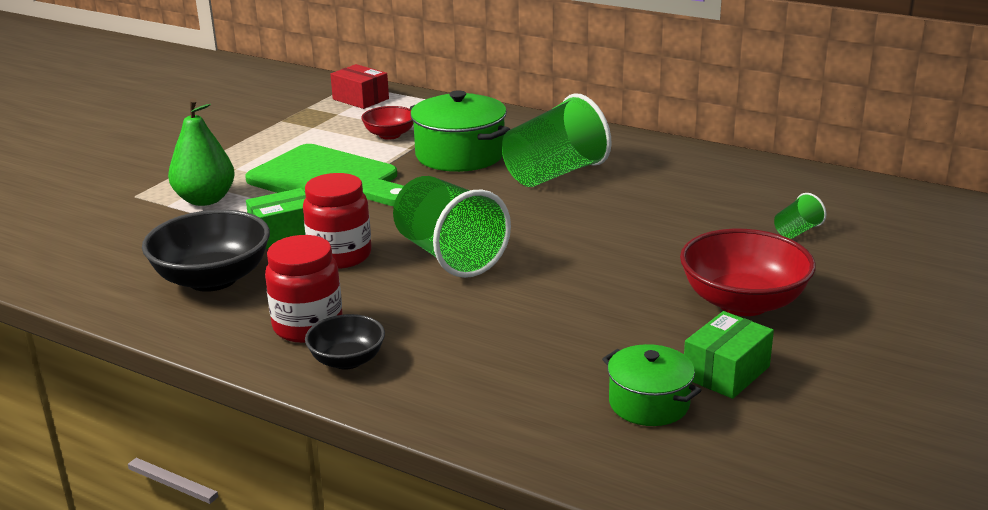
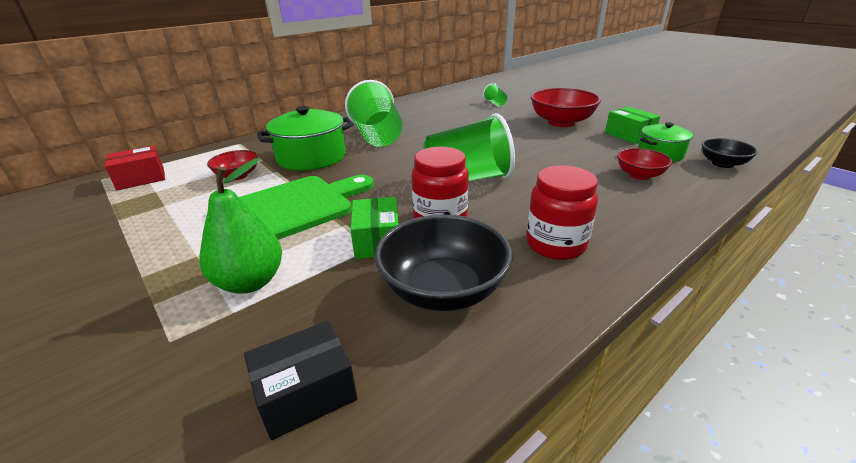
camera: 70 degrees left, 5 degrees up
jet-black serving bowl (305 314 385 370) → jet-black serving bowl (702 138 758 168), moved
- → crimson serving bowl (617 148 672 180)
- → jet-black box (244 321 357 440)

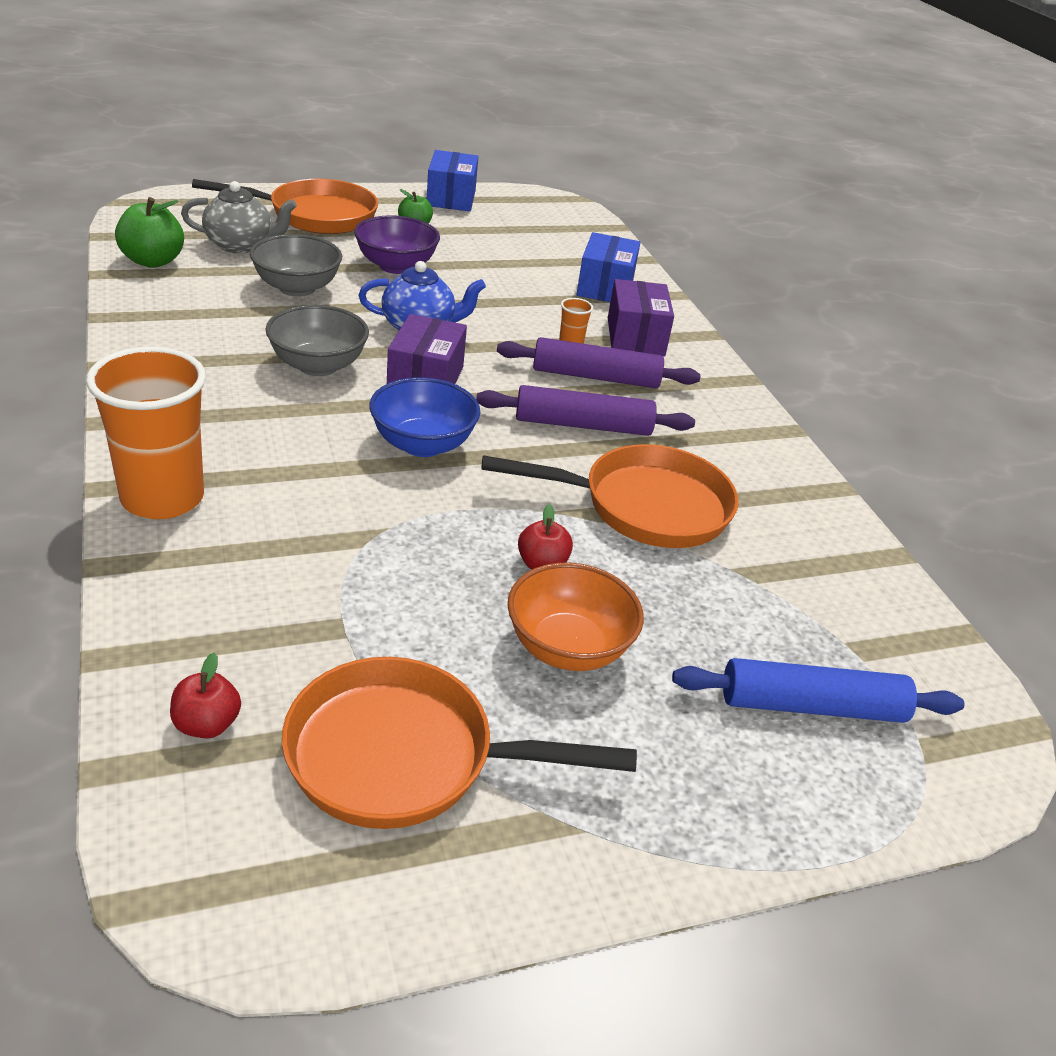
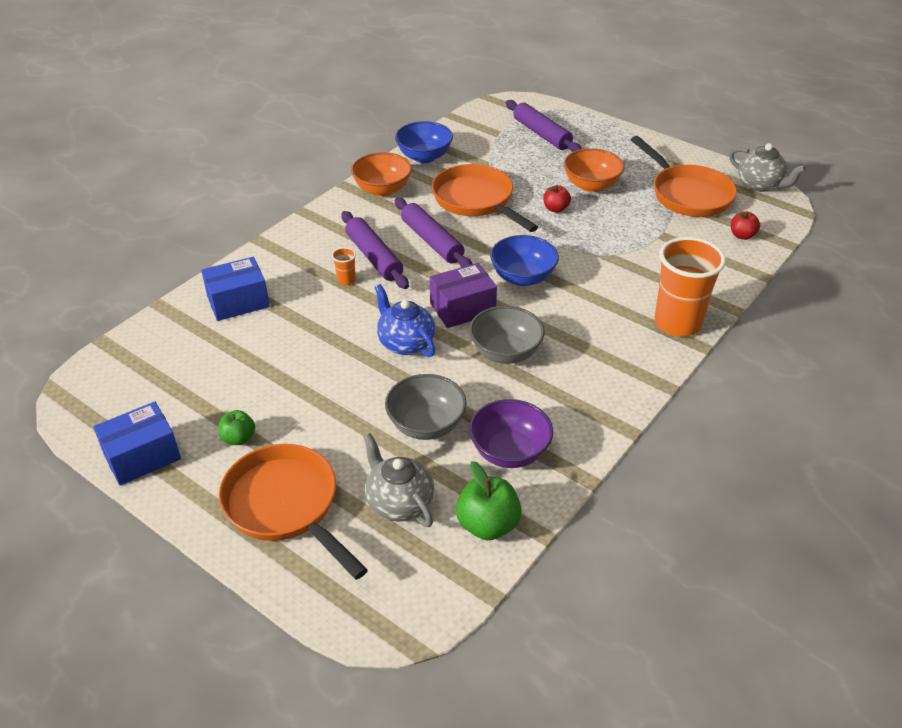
camera: 120 degrees left, 5 degrees up
royal purple serving bowl (354 215 440 274) → royal purple serving bowl (469 399 553 468), moved
royal purple box (608 279 674 356) → -
blue rolling pin (672 658 965 723) → royal purple rolling pin (506 100 582 152)
- → blue serving bowl (395 121 453 163)
- → ash-grey teapot (729 143 806 192)
- → orange-coloured serving bowl (351 152 412 197)

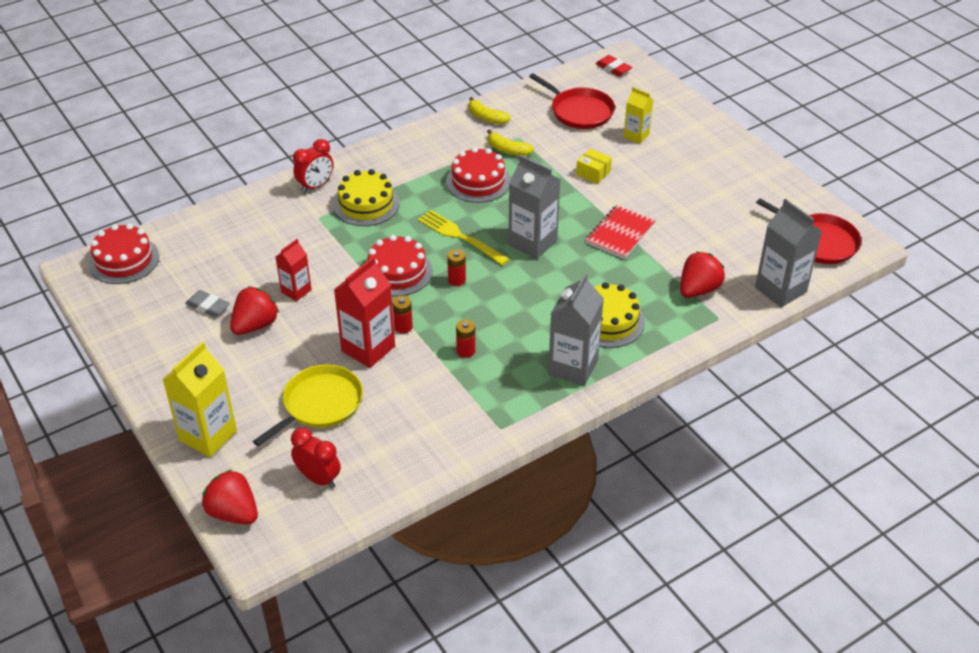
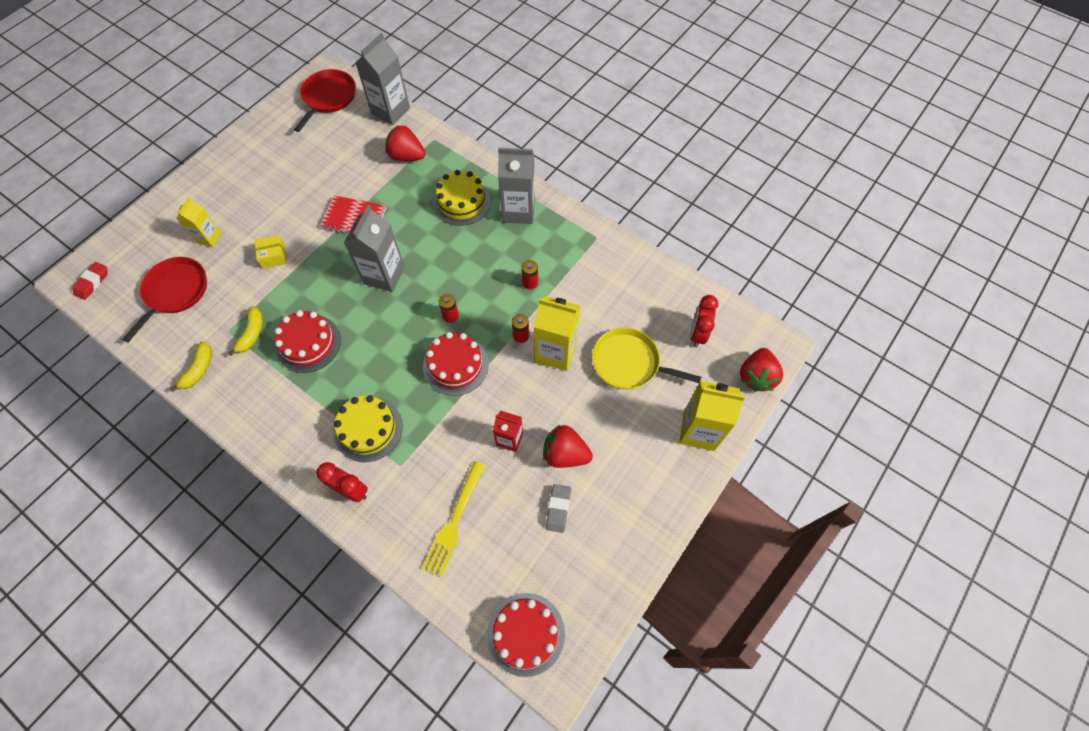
camera: 110 degrees left, 20 degrees up
yellow box (576 148 612 184) → yellow box (255 235 287 269), 60 degrees clockwise
yellow dinner fork (418 210 510 266) → yellow dinner fork (422 461 486 577), moved
crimson milk carton (334 257 395 368) → yellow milk carton (534 296 580 371)

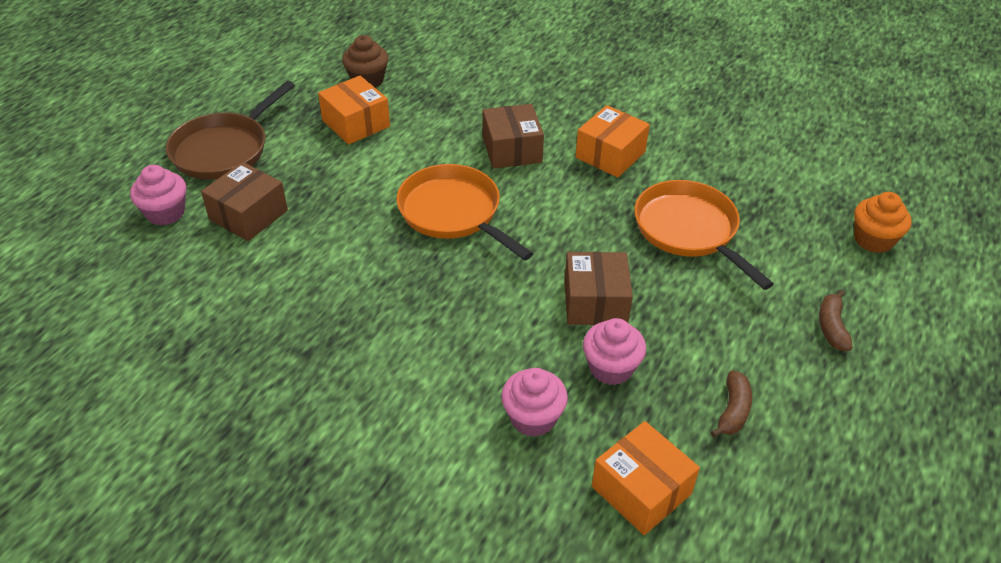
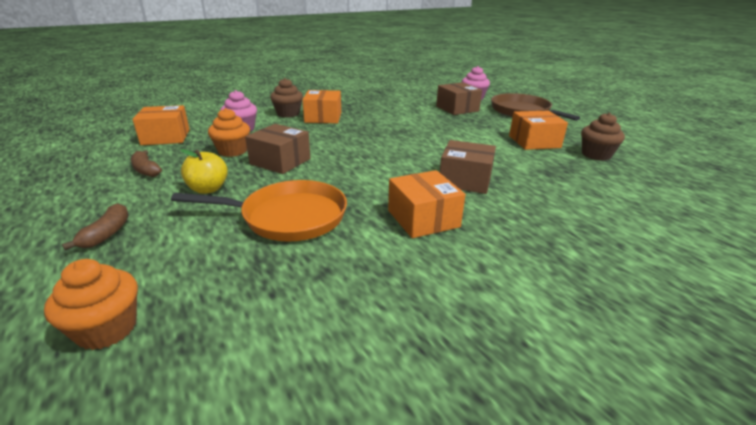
camera: 120 degrees right, 15 degrees down
orange-coloured pan (397 164 533 261) → -
brown toy banana (819 290 853 351) → brown toy banana (62 203 129 250), 60 degrees clockwise
pink fairy cake (583 318 646 385) → orange-coloured fairy cake (208 108 250 157)
- → brown fairy cake (270 78 303 117)
- → orange-coloured box (302 90 341 123)
- → yellow apple (180 149 228 194)

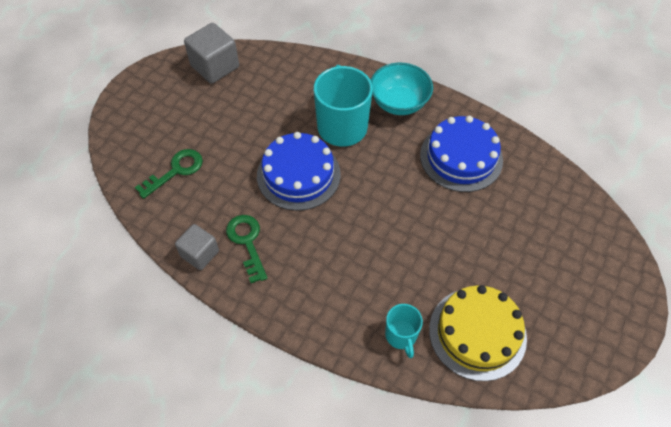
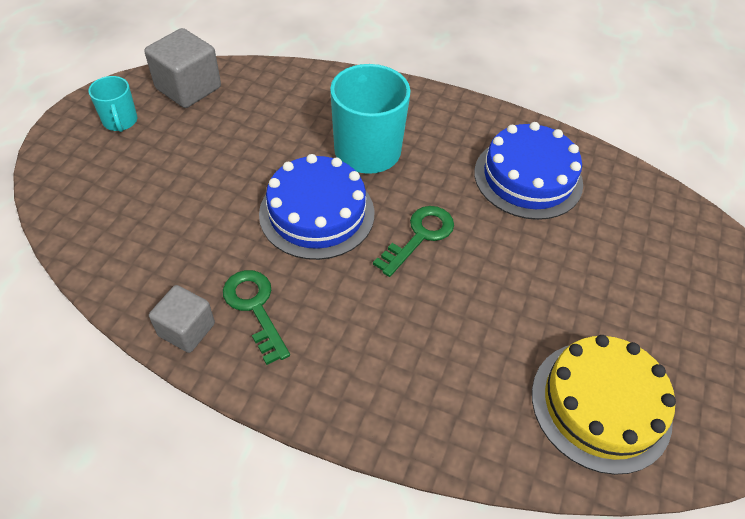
camera: 10 degrees left, 5 degrees down
teal serving bowl (371 63 433 115) → -
leaf-green key (135 149 203 199) → leaf-green key (373 206 454 277), moved
teal tea mug (385 304 423 358) → teal tea mug (88 76 137 132), moved

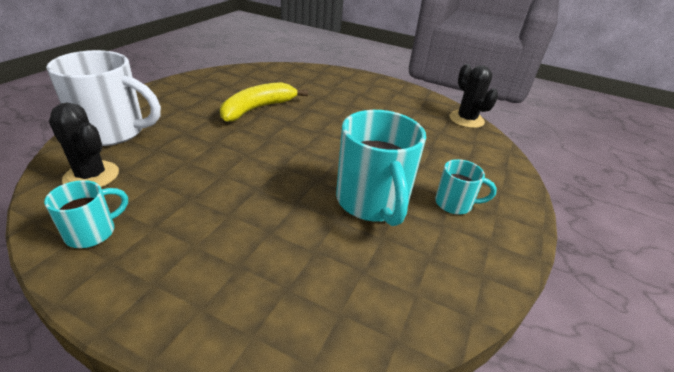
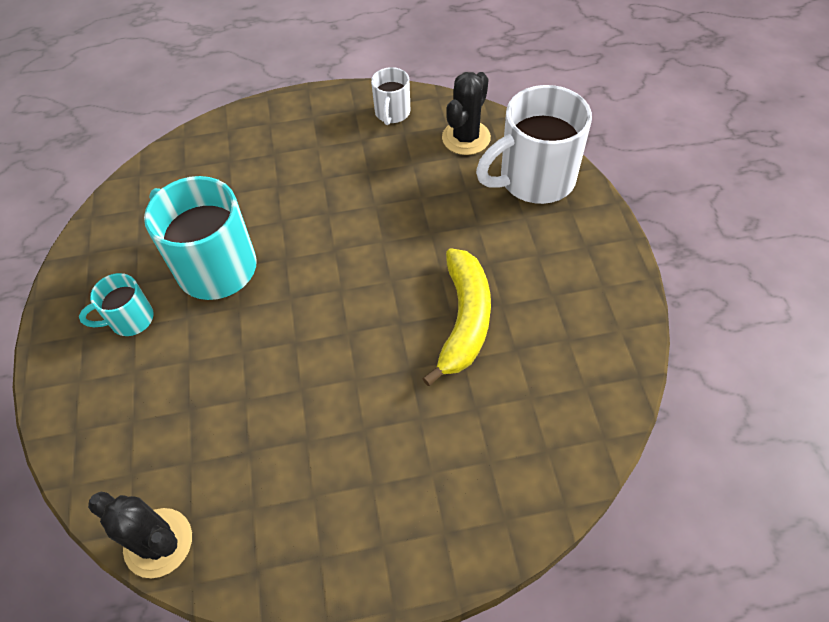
camera: 150 degrees right, 20 degrees up
jet-black saguaro cactus (49 103 119 187) → jet-black saguaro cactus (442 72 491 155), 60 degrees counterclockwise
teal tea mug (44 180 128 248) → pure white tea mug (371 67 410 125)

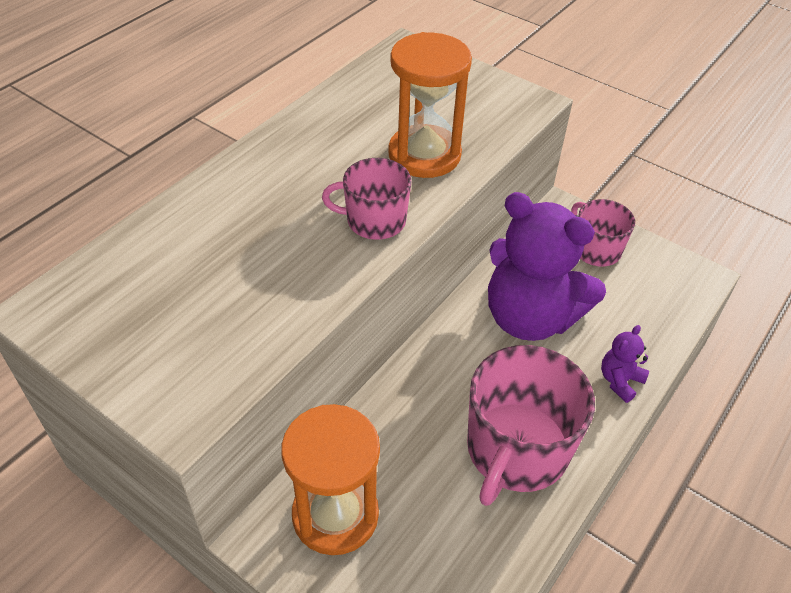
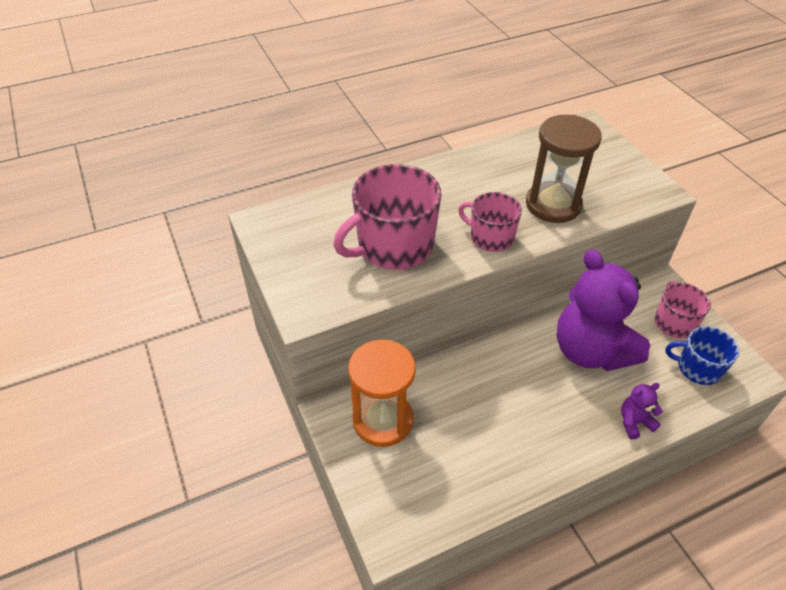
camera: 30 degrees right, 0 degrees up
orange-coloured sandglass (388 32 472 178) → brown sandglass (526 115 602 223)
pink tea mug (467 345 595 506) → pink tea mug (333 164 442 270), moved
- → blue tea mug (665 326 739 385)

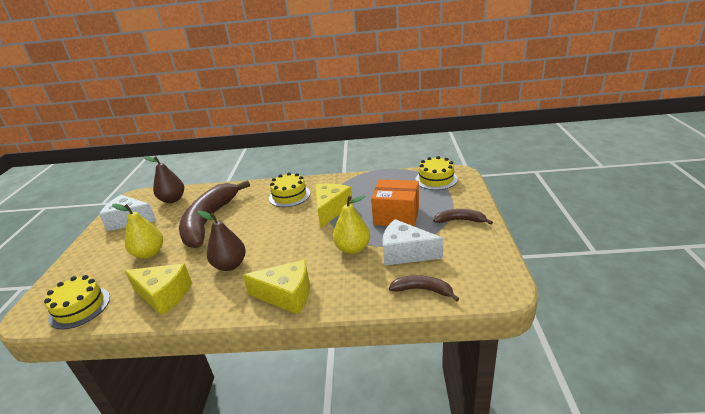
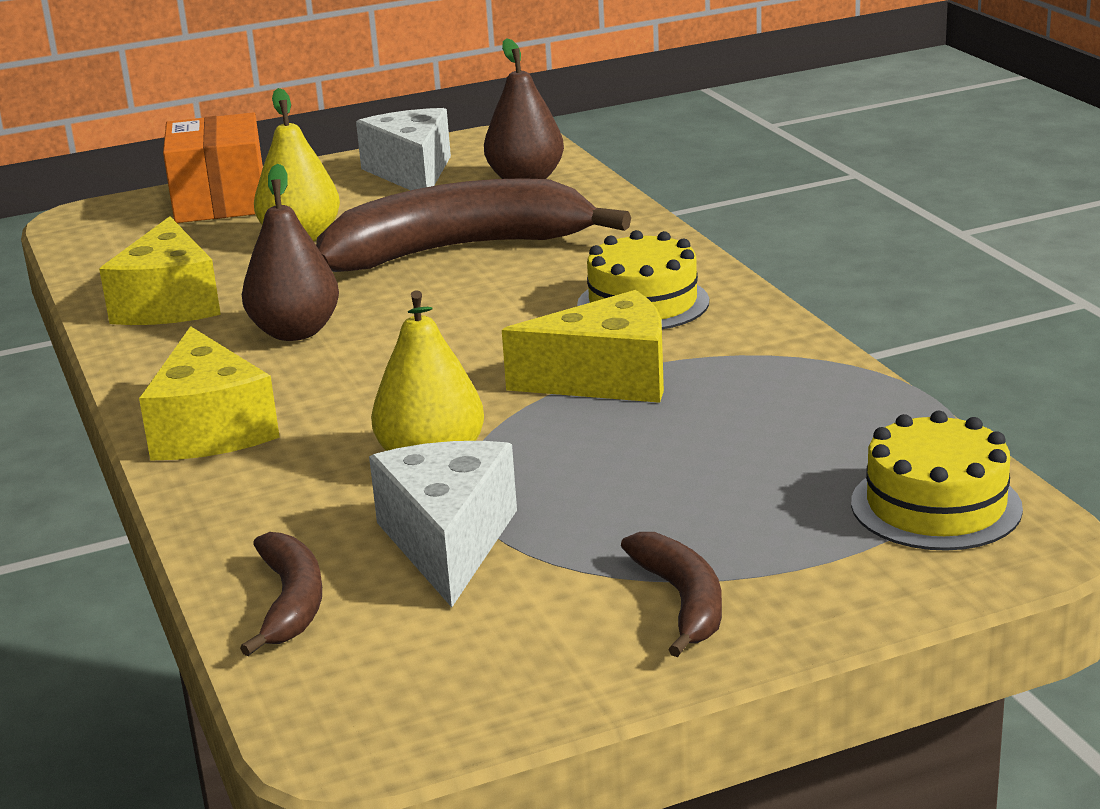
camera: 65 degrees right, 5 degrees down
orange-coloured box (371 179 419 227) → orange-coloured box (163 113 263 223), moved
yellow layer cake (44 275 110 329) → -

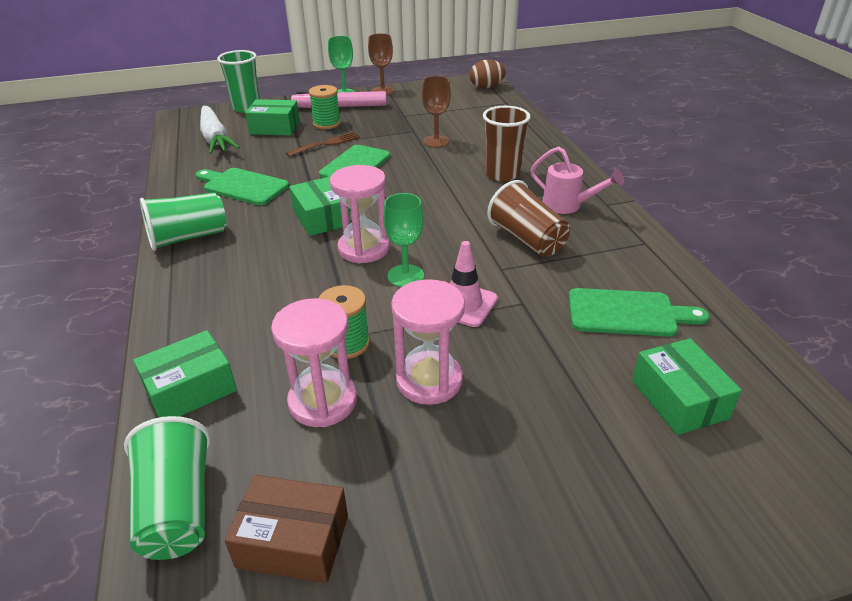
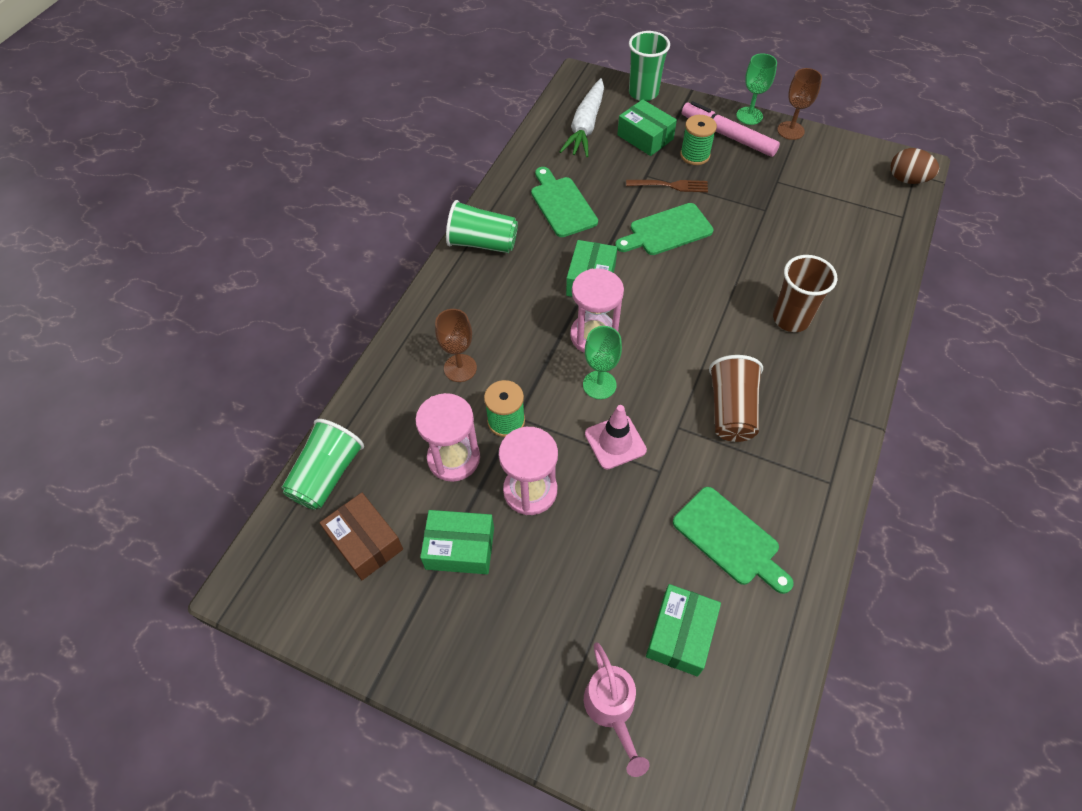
camera: 40 degrees right, 20 degrees up
brown wine glass (422 76 451 147) → brown wine glass (435 309 477 382), moved
pink watering pot (530 147 624 214) → pink watering pot (584 642 650 777), moved
leaf-green box (133 330 237 417) → leaf-green box (420 510 494 574), moved

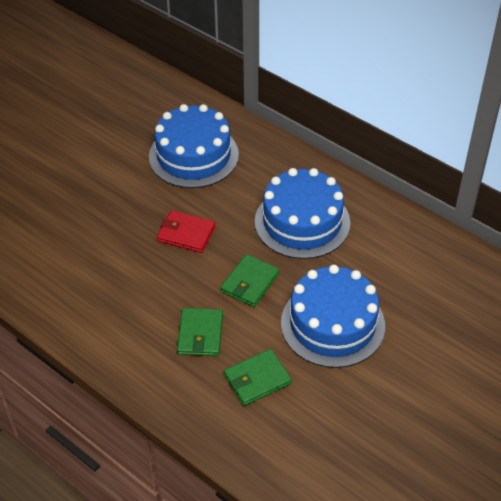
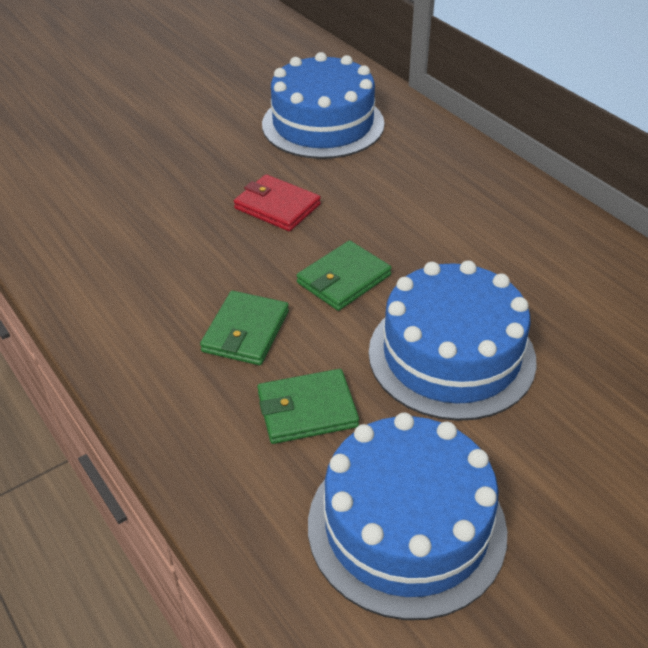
camera: 15 degrees right, 5 degrees down
blue layer cake (255 168 350 259) → blue layer cake (308 412 507 620), moved

